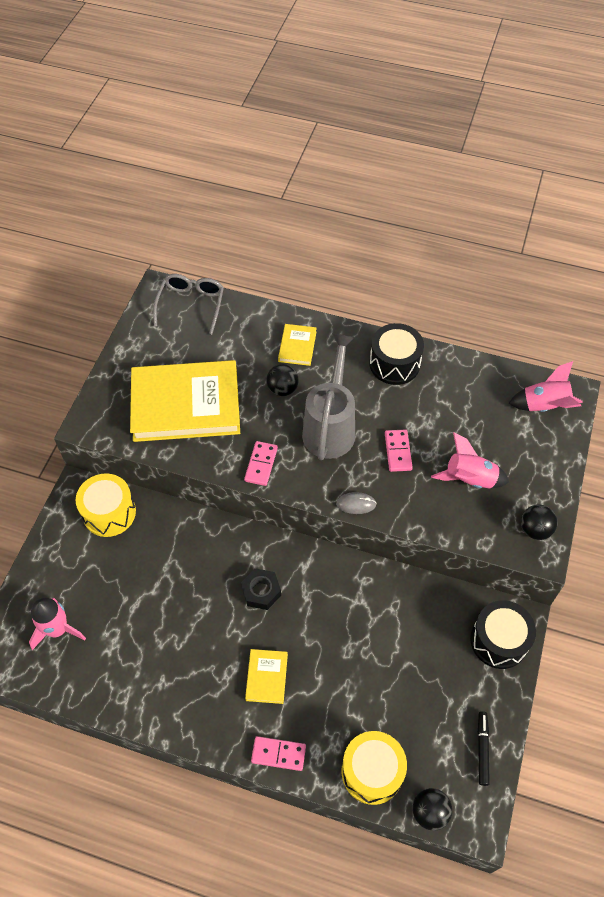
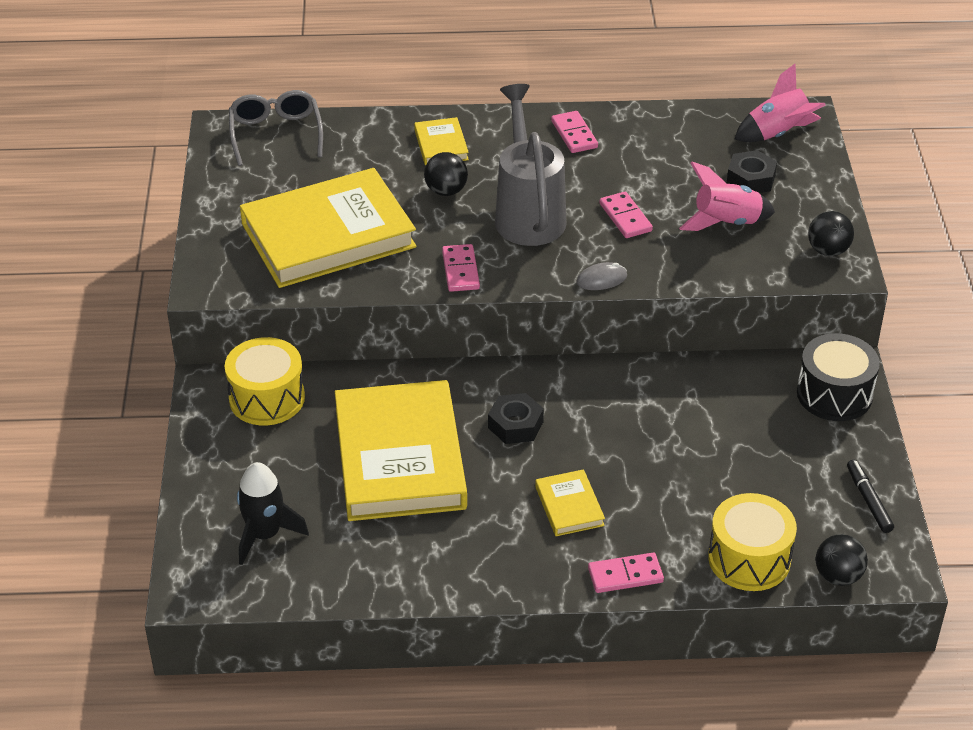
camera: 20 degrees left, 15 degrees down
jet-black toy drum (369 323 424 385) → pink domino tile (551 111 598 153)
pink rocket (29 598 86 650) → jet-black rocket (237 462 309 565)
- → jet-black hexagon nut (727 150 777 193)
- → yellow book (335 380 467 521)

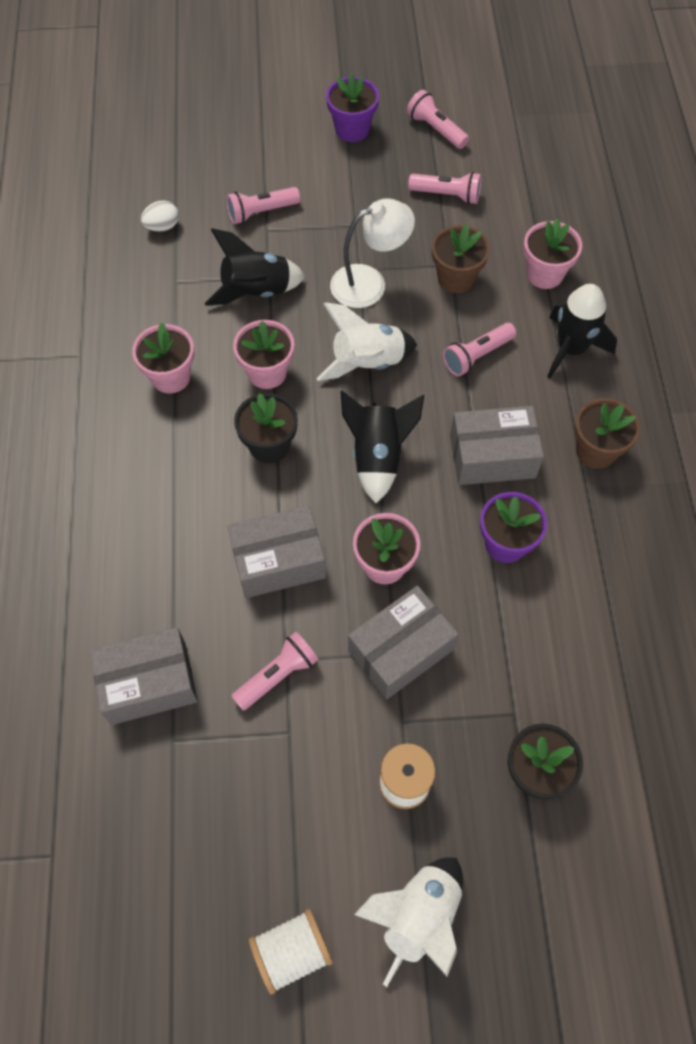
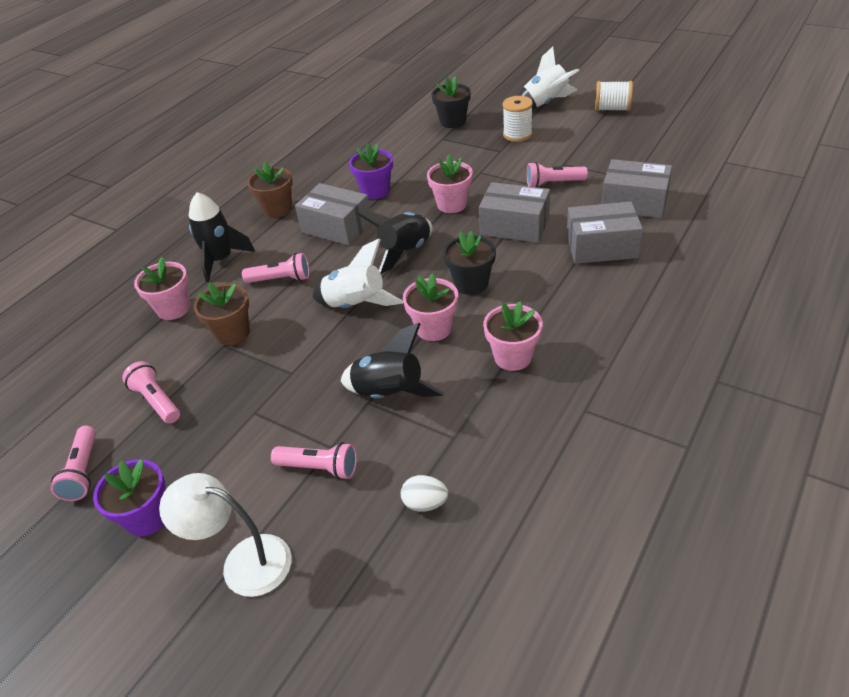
camera: 140 degrees left, 20 degrees down
pure white reading lamp (330 198 415 308) → pure white reading lamp (159 473 292 597), moved
ash-grey box (348 585 458 699) → ash-grey box (567 201 643 264), moved

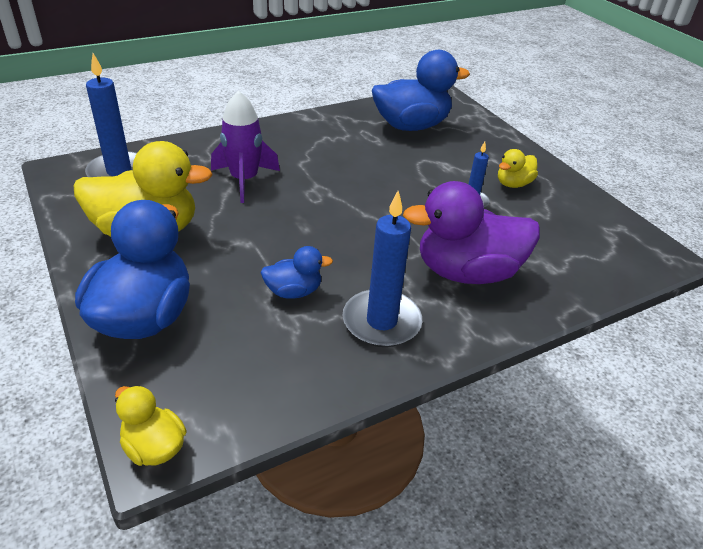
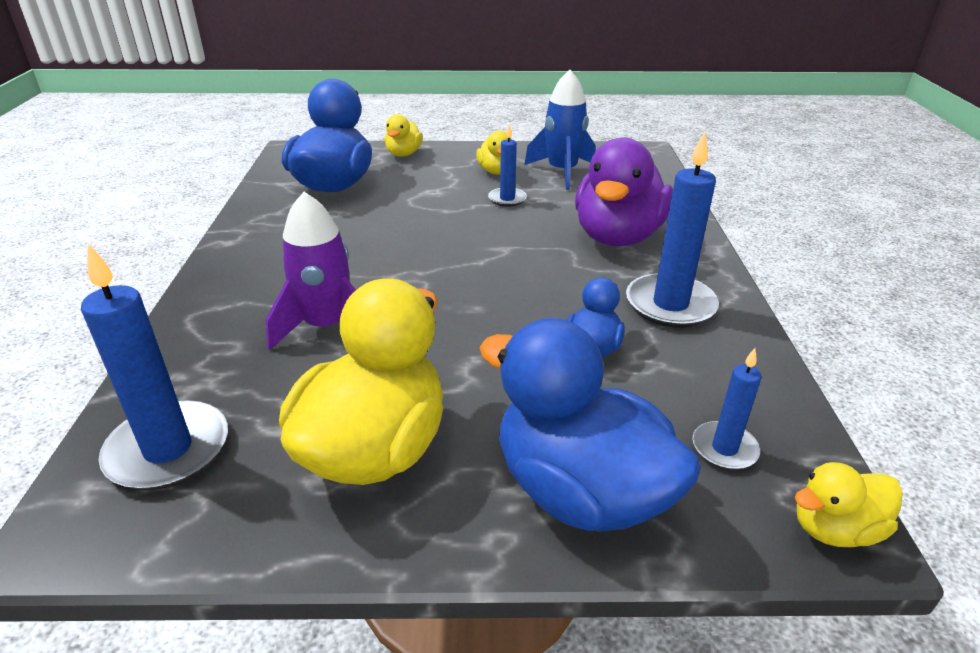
camera: 60 degrees left, 5 degrees down
- → blue rocket (524 70 596 190)
- → yellow toy duck (384 114 423 157)
- → blue pillar candle (692 348 761 470)

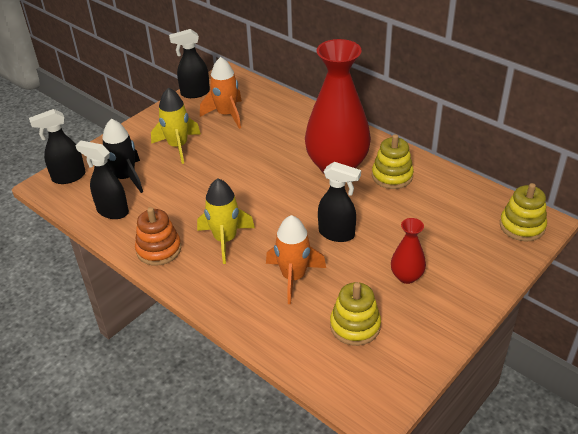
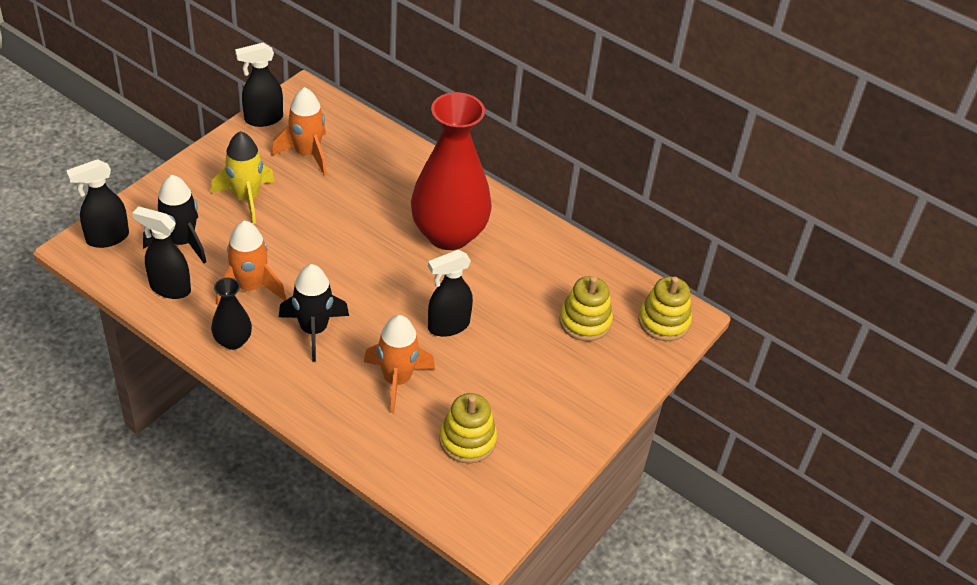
camera: 10 degrees left, 5 degrees up
yellow stacking toy (372 134 414 189) → yellow stacking toy (559 276 613 341), moved
jet-black spray cleaner (318 162 361 242) → jet-black spray cleaner (428 250 473 337), 135 degrees clockwise
yellow rocket (197 178 255 264) → jet-black rocket (279 264 349 362)
orange-coloured stacking toy (135 207 181 266) → jet-black flower vase (211 278 252 350)
crimson flower vase (391 218 426 284) → -
- → orange-coloured rocket (216 221 286 305)

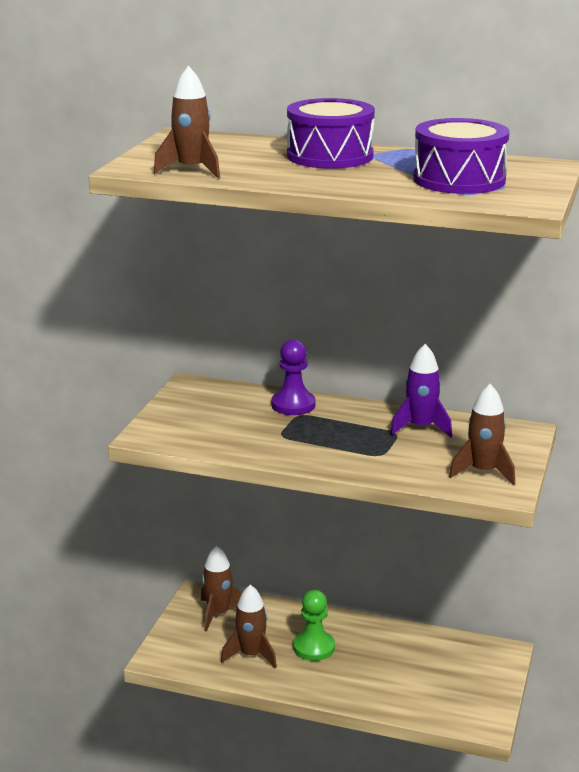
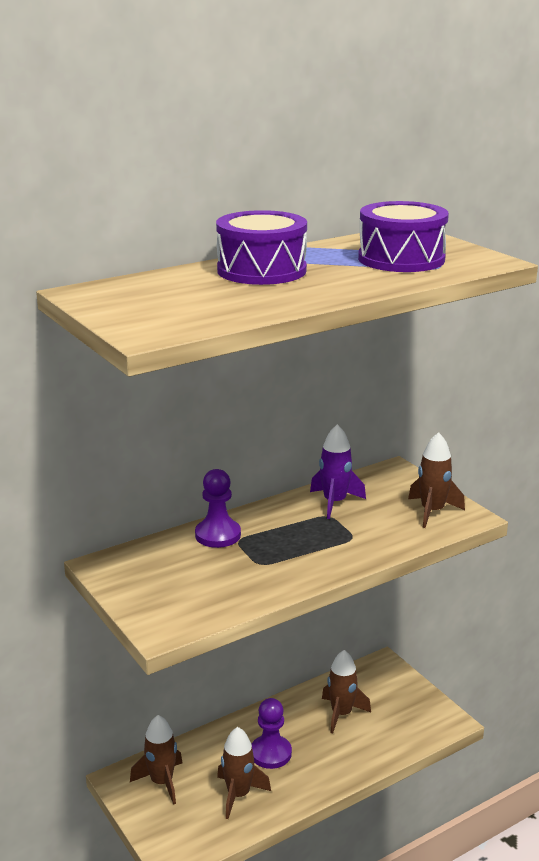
camera: 50 degrees left, 0 degrees up
brown rocket (154 66 220 178) → brown rocket (322 650 371 734), moved
leaf-green pawn (293 590 335 661) → royal purple pawn (252 698 292 769)

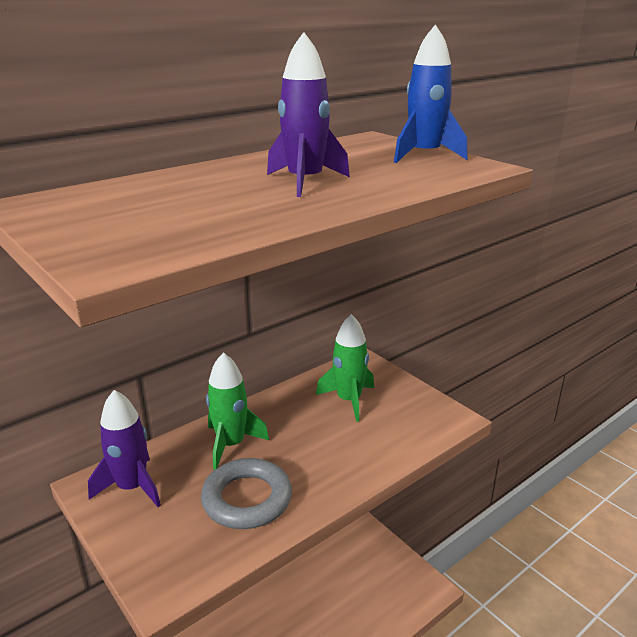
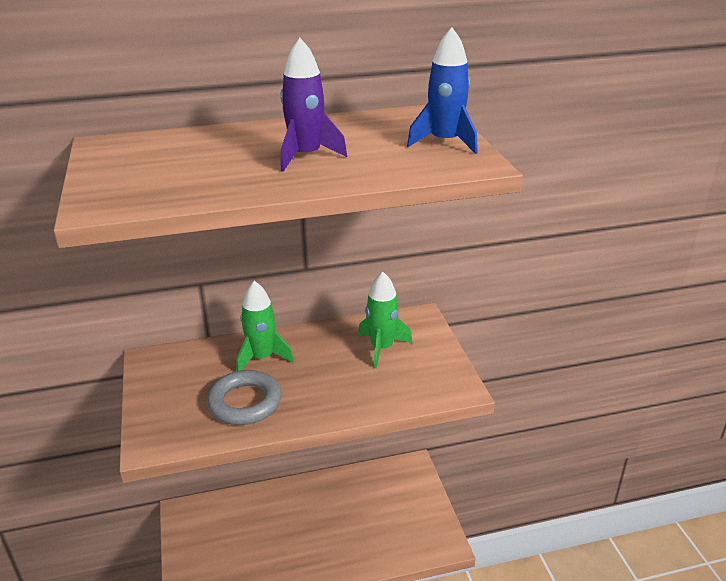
camera: 25 degrees right, 5 degrees up
royal purple rocket (88 390 161 507) → -

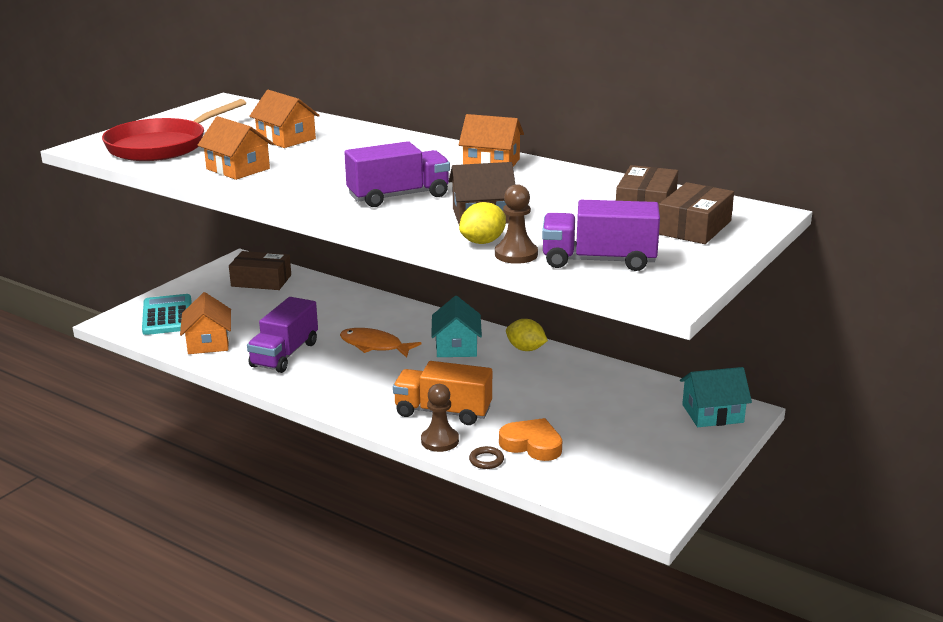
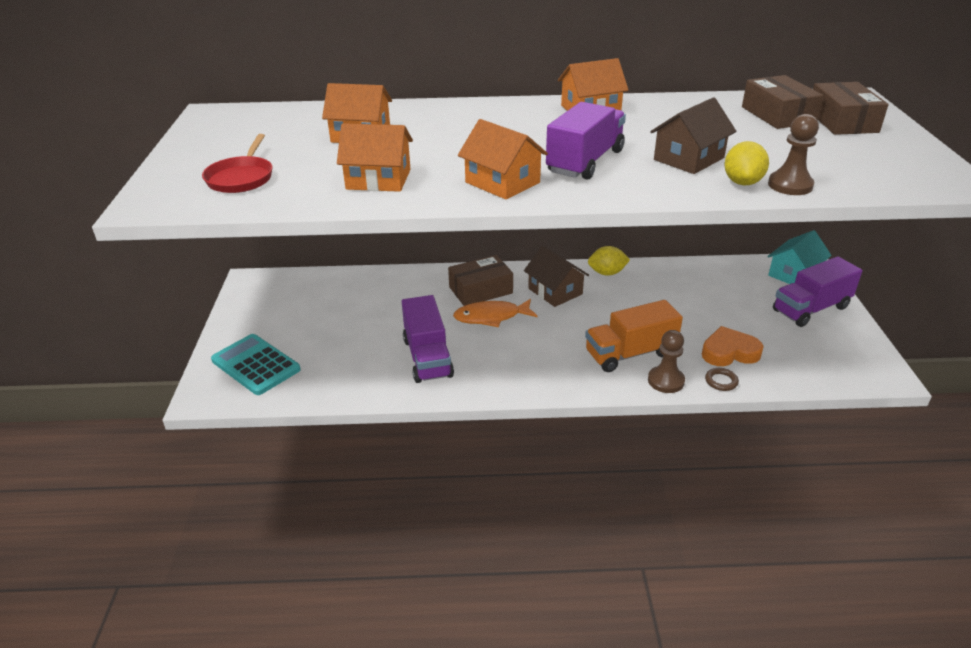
camera: 35 degrees left, 10 degrees up
crimson pan (102 99 246 161) → crimson pan (202 134 273 193), x0.56
royal purple toy truck (542 200 660 271) → royal purple toy truck (773 256 862 327), moved
brown box (229 251 291 290) → brown box (448 255 513 306), moved
orange-coloured toy house (180 292 231 354) → orange-coloured toy house (458 119 548 200), moved
teal toy house (431 296 482 357) → brown toy house (524 246 589 307)

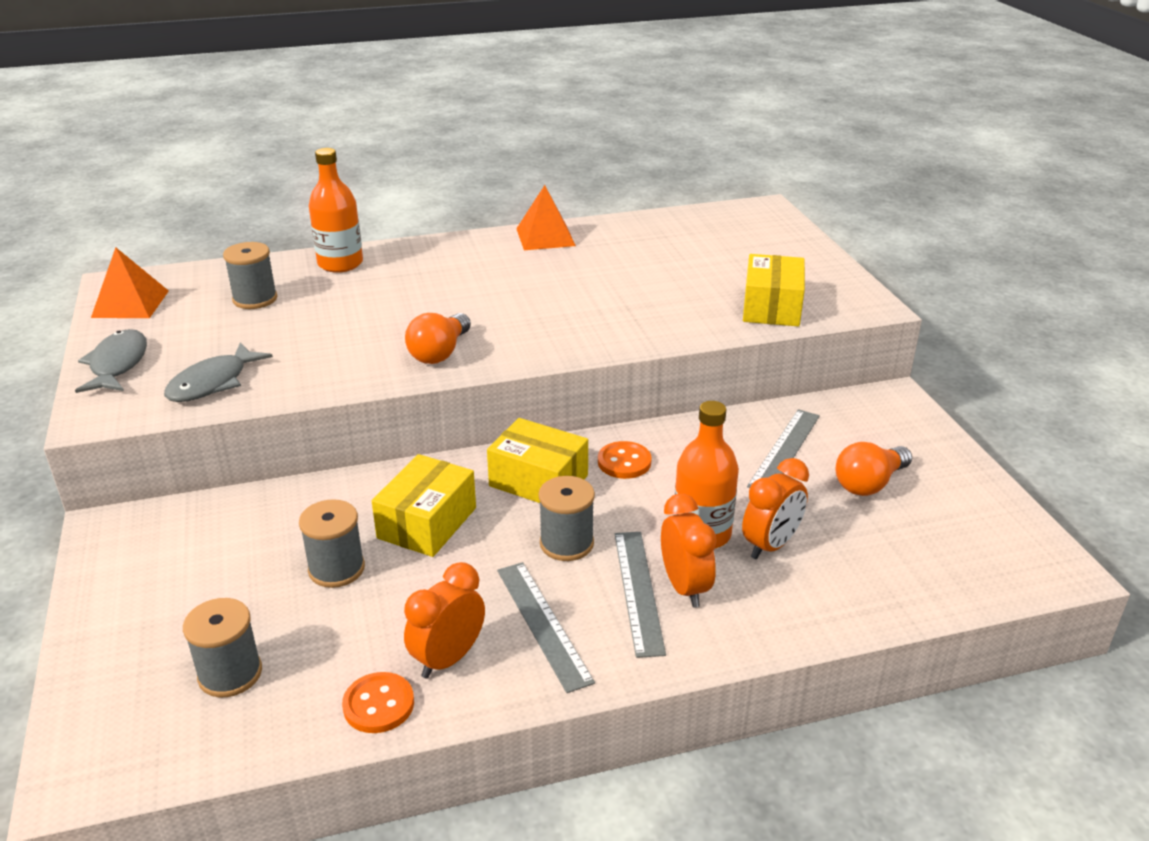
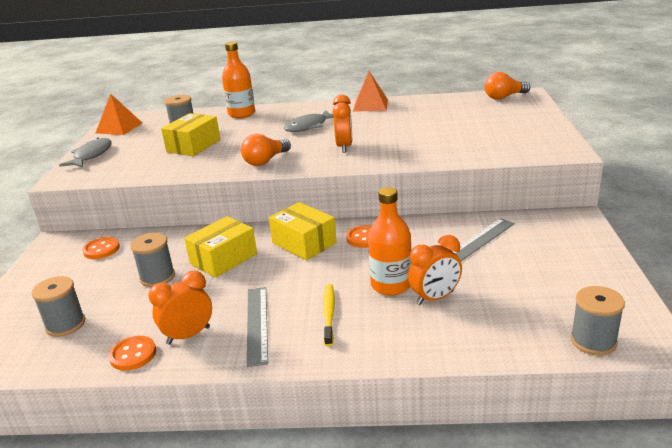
camera: 20 degrees right, 5 degrees down
yellow box (743 254 805 326) → yellow box (161 113 221 156), moved
ash-grey toy fish (164 343 273 402) → ash-grey toy fish (284 110 334 132), moved
orange-coloured light bulb (836 442 912 496) → orange-coloured light bulb (484 72 530 100), moved
ash-grey reel of thread (538 476 595 561) → ash-grey reel of thread (570 286 625 355), moved
orange-coloured bedside clock (661 494 717 608) → orange-coloured bedside clock (332 95 352 153), moved
ash-grey ruler (615 532 666 658) → yellow toothbrush (323 284 335 346)
- → orange-coloured shirt button (82 237 120 259)

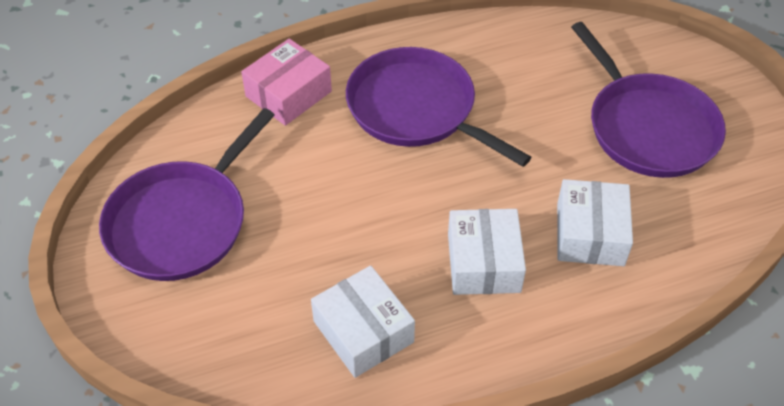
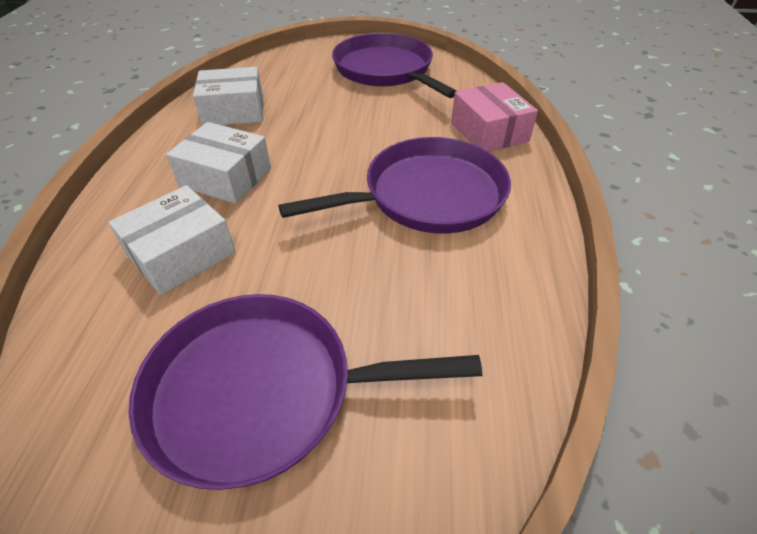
camera: 115 degrees right, 5 degrees down
pure white box (557 179 633 266) → pure white box (108 185 235 295), 75 degrees counterclockwise

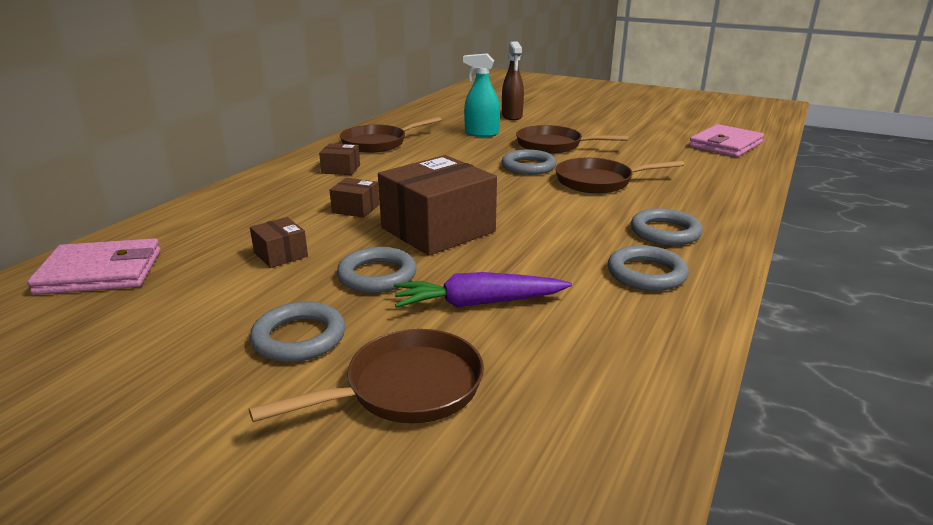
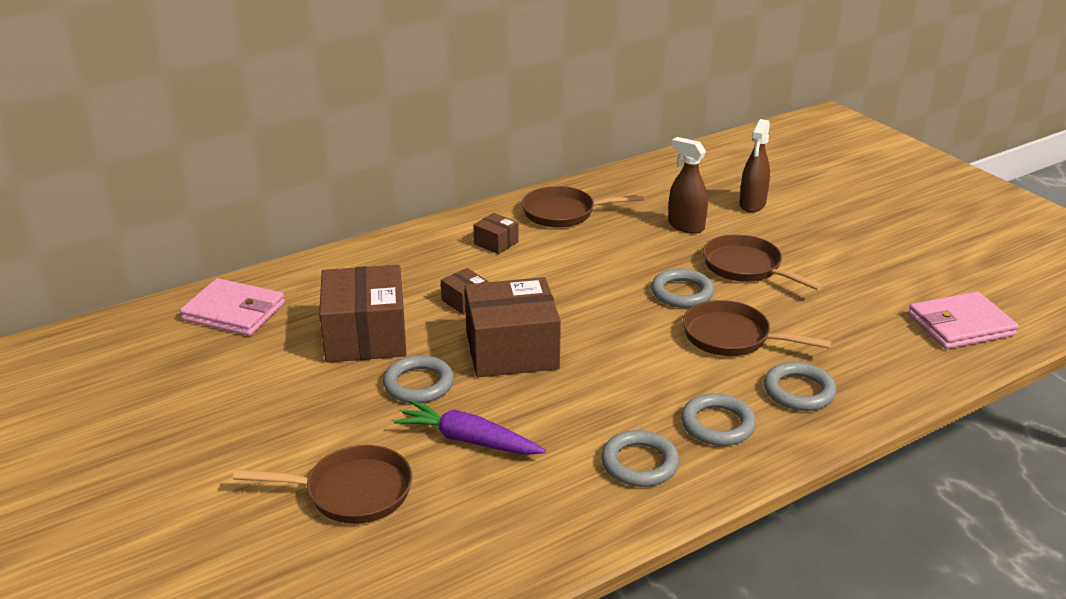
camera: 30 degrees right, 5 degrees up
teal spray cleaner (463 53 500 137) → brown spray cleaner (668 137 708 234)
brown box (250 217 308 268) → brown box (319 265 407 363), x2.19
ash-grey ring (250 302 345 362) → ash-grey ring (764 362 837 411), moved

